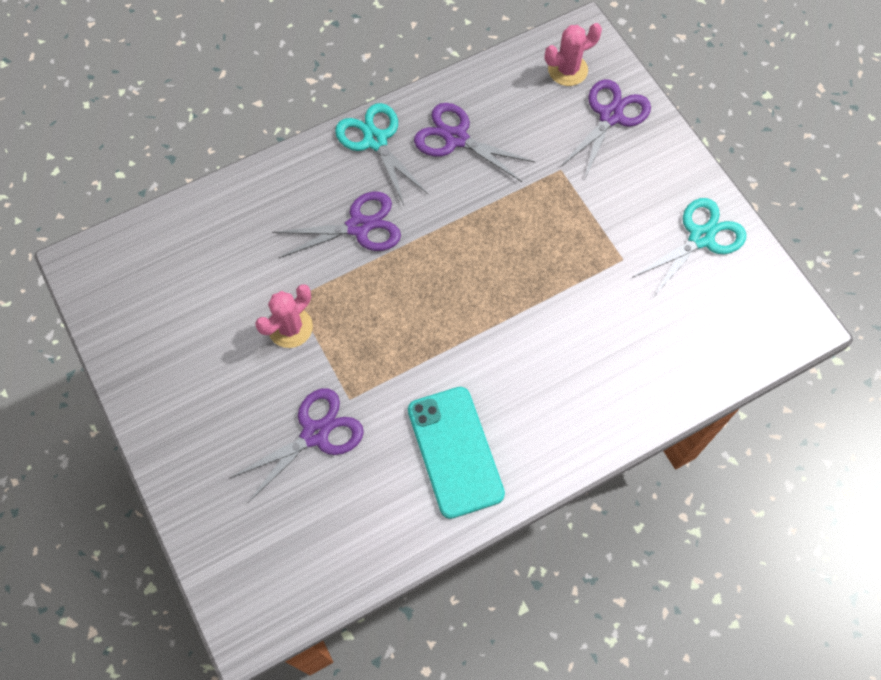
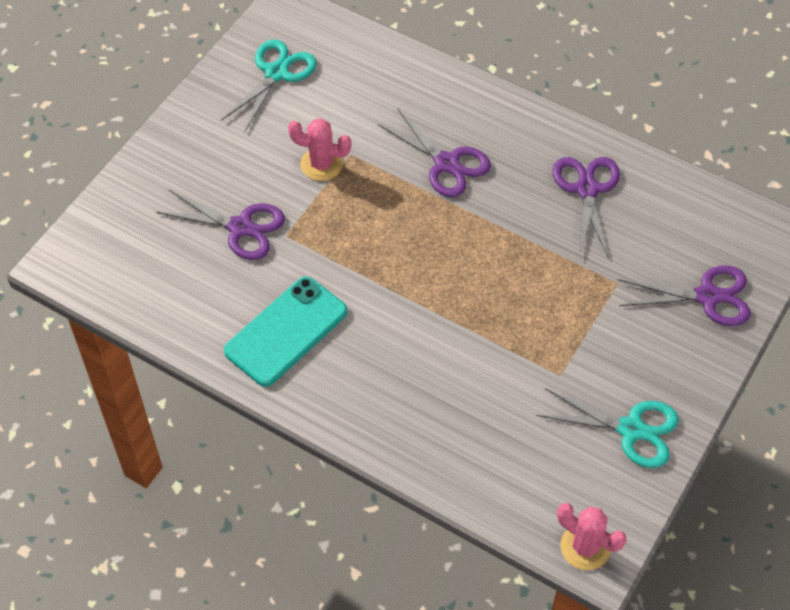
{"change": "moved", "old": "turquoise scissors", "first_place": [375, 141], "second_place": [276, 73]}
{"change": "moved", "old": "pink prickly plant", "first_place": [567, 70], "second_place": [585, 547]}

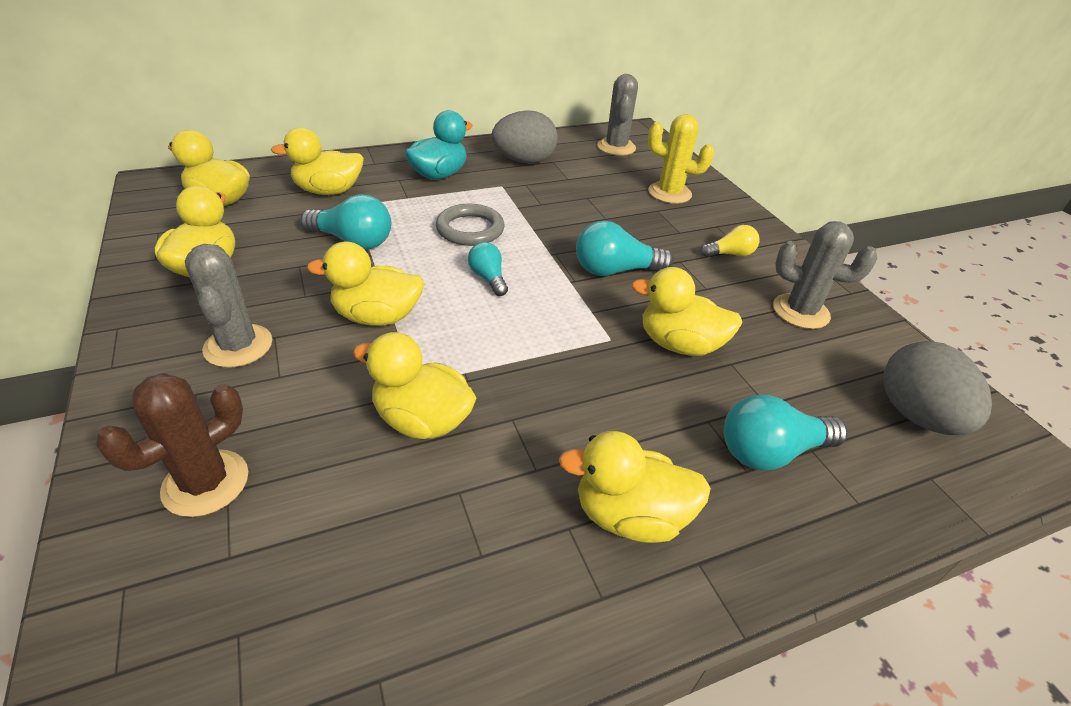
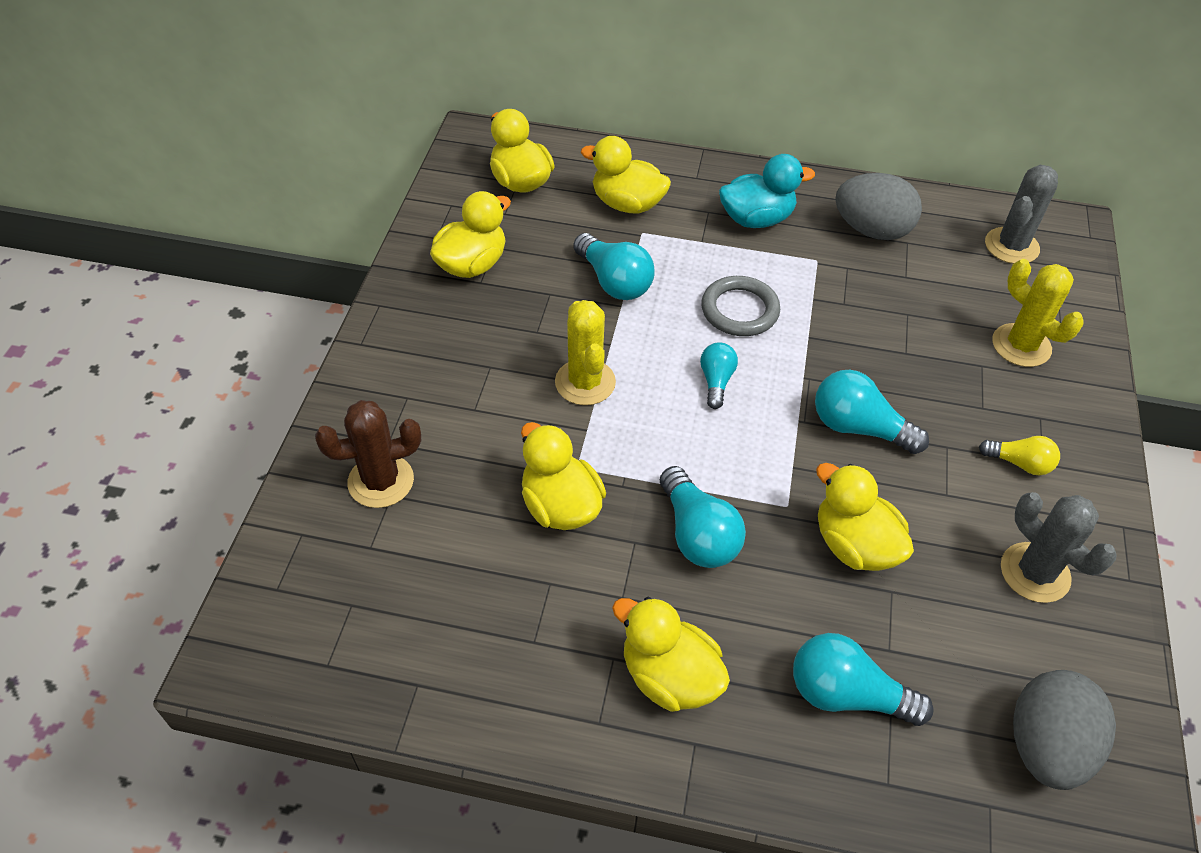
{"change": "replaced", "old": "bright yellow toy duck", "new": "bright yellow prickly plant", "first_place": [377, 317], "second_place": [585, 382]}
{"change": "added", "new": "turquoise lightbulb", "second_place": [697, 534]}
{"change": "removed", "old": "ash-grey prickly plant", "first_place": [238, 346]}

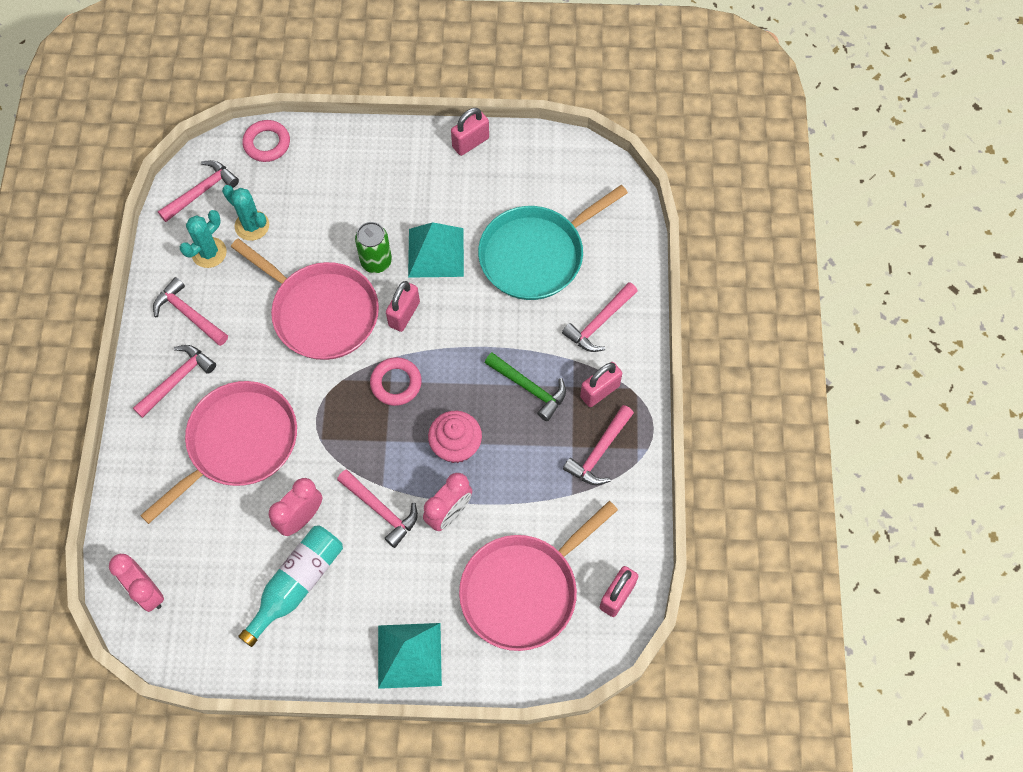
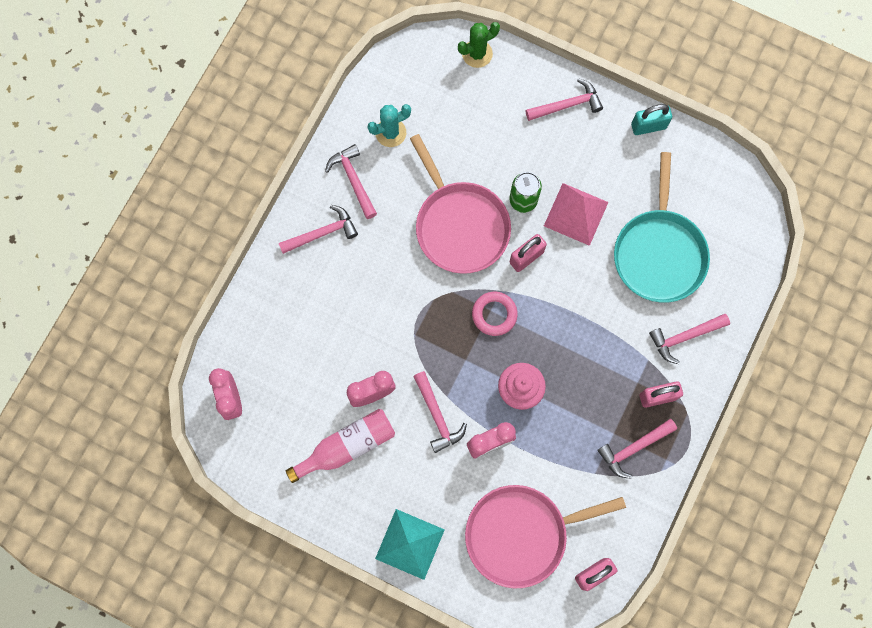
{"change": "recoloured", "old": "turquoise bottle", "new": "pink bottle", "first_place": [297, 584], "second_place": [347, 446]}
{"change": "replaced", "old": "pink torus", "new": "green prickly plant", "first_place": [267, 143], "second_place": [477, 54]}
{"change": "moved", "old": "pink hammer", "first_place": [201, 192], "second_place": [567, 105]}
{"change": "recoloured", "old": "turquoise pyramid shape", "new": "pink pyramid shape", "first_place": [436, 252], "second_place": [576, 214]}
{"change": "turned", "old": "turquoise frying pan", "first_place": [536, 254], "second_place": [659, 253], "degrees": -75}
{"change": "recoloured", "old": "pink padlock", "new": "turquoise padlock", "first_place": [470, 142], "second_place": [648, 126]}
{"change": "removed", "old": "pink frying pan", "first_place": [238, 443]}
{"change": "removed", "old": "turquoise prickly plant", "first_place": [252, 226]}
{"change": "removed", "old": "green hammer", "first_place": [529, 388]}

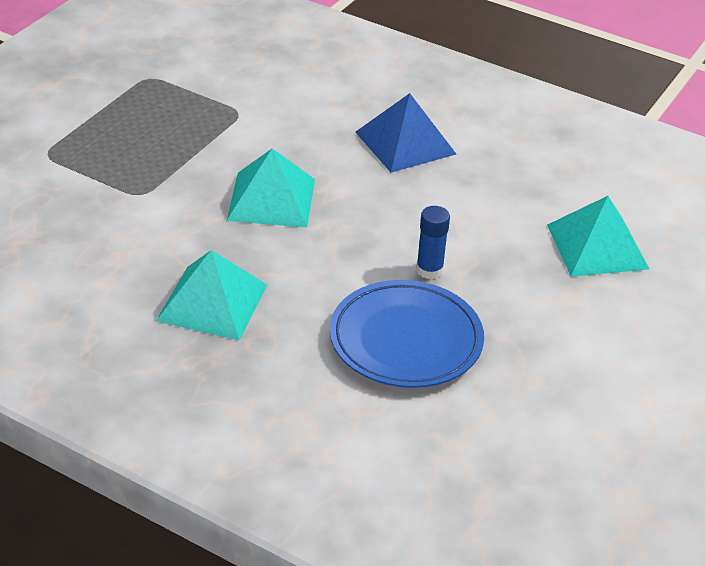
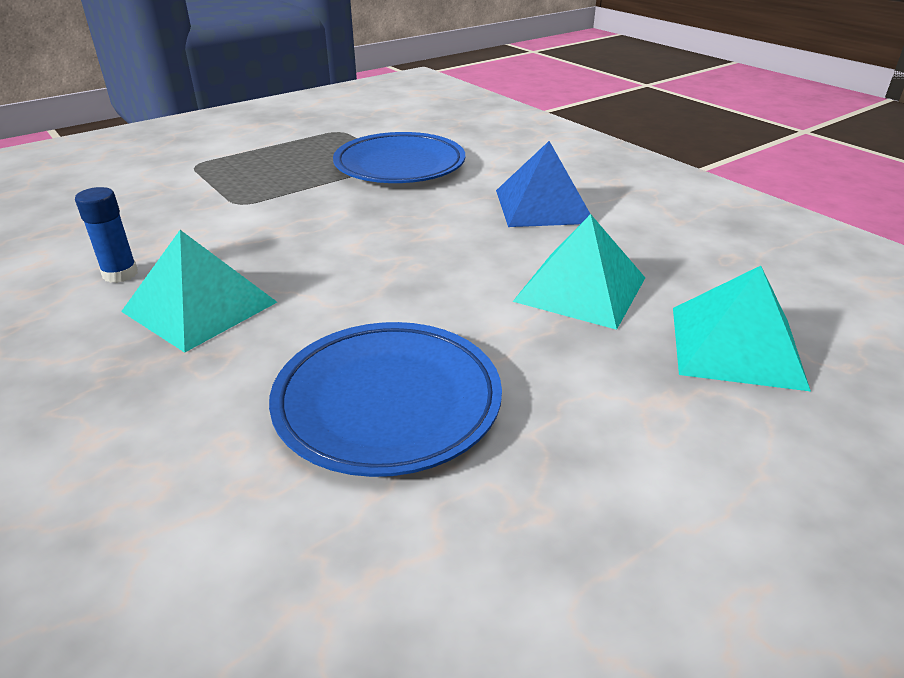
{"change": "moved", "old": "cobalt glue stick", "first_place": [429, 270], "second_place": [120, 274]}
{"change": "added", "new": "cobalt plate", "second_place": [400, 165]}
{"change": "moved", "old": "turquoise pyramid shape", "first_place": [271, 199], "second_place": [580, 289]}

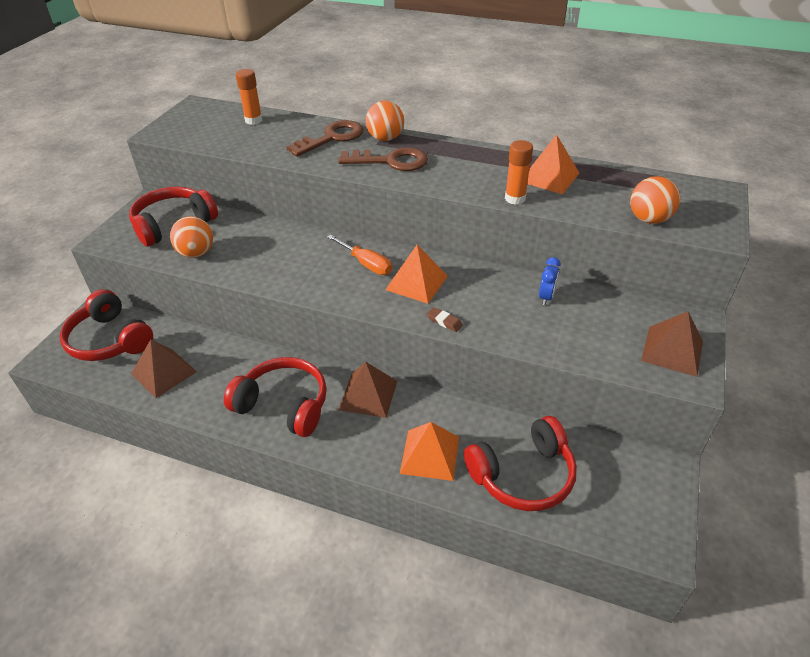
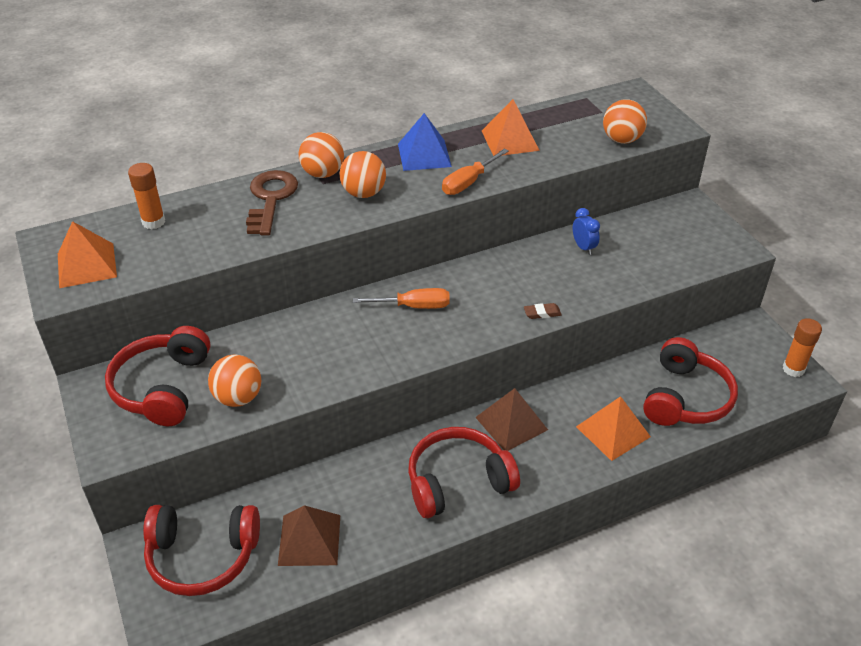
{"change": "moved", "old": "orange pyramid shape", "first_place": [417, 282], "second_place": [87, 265]}
{"change": "replaced", "old": "brown key", "new": "orange sphere", "first_place": [391, 161], "second_place": [363, 193]}
{"change": "added", "new": "cobalt pyramid shape", "second_place": [424, 155]}
{"change": "added", "new": "orange screwdriver", "second_place": [468, 182]}
{"change": "moved", "old": "orange glue stick", "first_place": [515, 198], "second_place": [793, 369]}
{"change": "removed", "old": "brown pyramid shape", "first_place": [672, 350]}

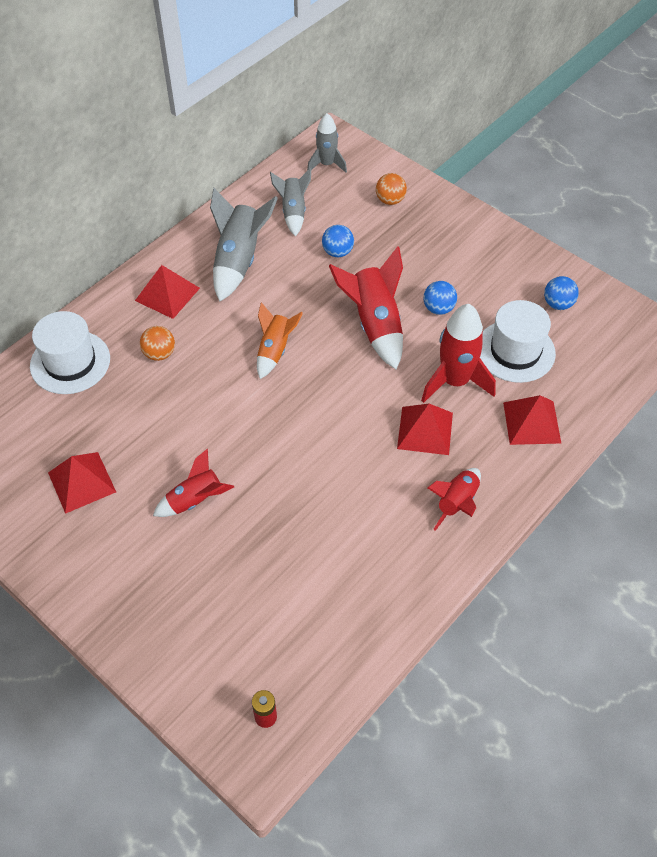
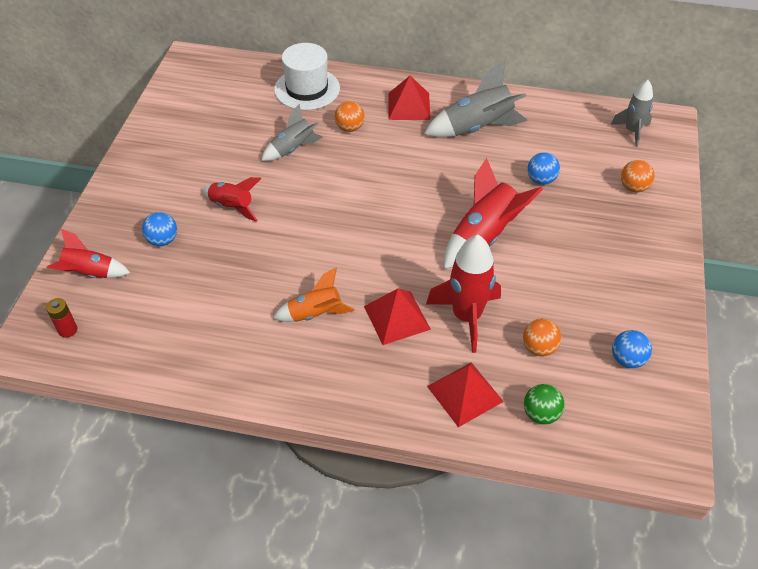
{"change": "moved", "old": "red toy rocket", "first_place": [457, 503], "second_place": [90, 273]}
{"change": "moved", "old": "cobalt sphere", "first_place": [438, 308], "second_place": [163, 240]}
{"change": "moved", "old": "ash-grey toy rocket", "first_place": [293, 212], "second_place": [293, 149]}
{"change": "moved", "old": "orange toy rocket", "first_place": [275, 350], "second_place": [315, 314]}
{"change": "replaced", "old": "white top hat", "new": "orange sphere", "first_place": [515, 351], "second_place": [539, 348]}
{"change": "added", "new": "green sphere", "second_place": [541, 414]}
{"change": "removed", "old": "red pyramid shape", "first_place": [82, 482]}

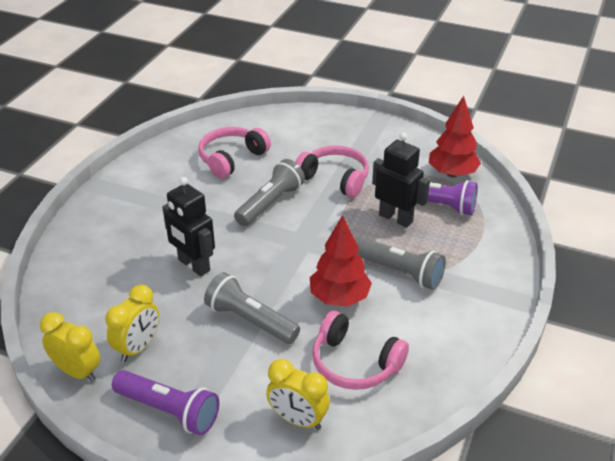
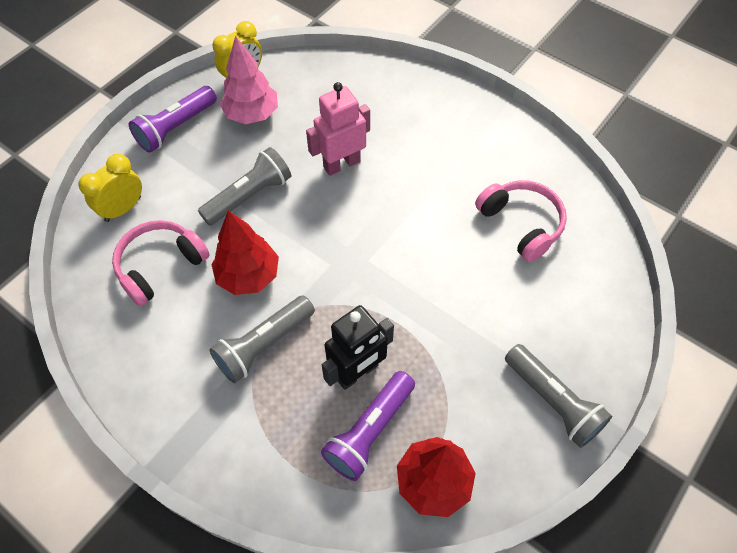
{"change": "replaced", "old": "bright yellow bedside clock", "new": "pink fir tree", "first_place": [138, 347], "second_place": [252, 115]}
{"change": "recoloured", "old": "ebony robot figure", "new": "pink robot figure", "first_place": [193, 265], "second_place": [341, 164]}
{"change": "moved", "old": "ash-grey pocket torch", "first_place": [270, 204], "second_place": [552, 401]}
{"change": "removed", "old": "pink headphones", "first_place": [334, 179]}

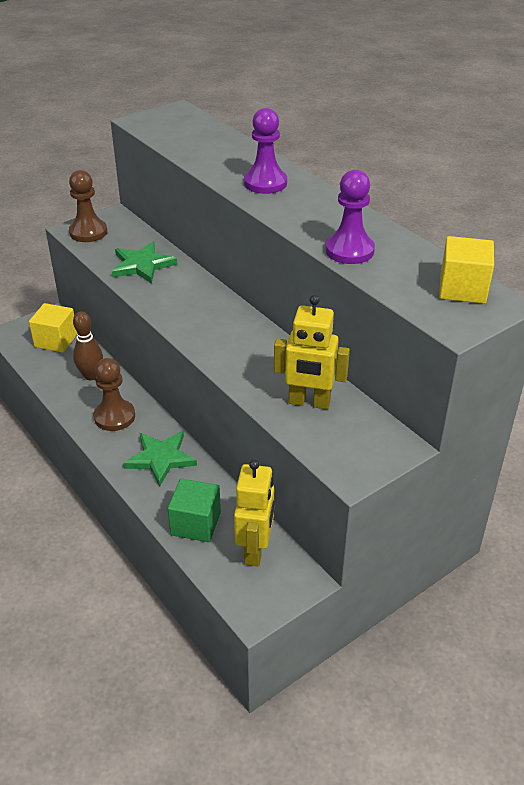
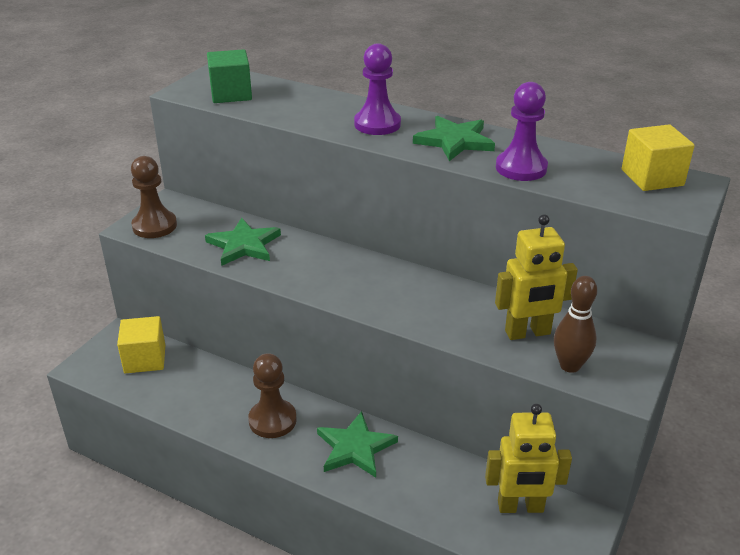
{"change": "moved", "old": "green block", "first_place": [195, 523], "second_place": [231, 94]}
{"change": "added", "new": "green five-pointed star", "second_place": [454, 141]}
{"change": "turned", "old": "bright yellow robot figure", "first_place": [255, 550], "second_place": [520, 507], "degrees": 105}
{"change": "moved", "old": "brown bowling pin", "first_place": [91, 376], "second_place": [570, 366]}

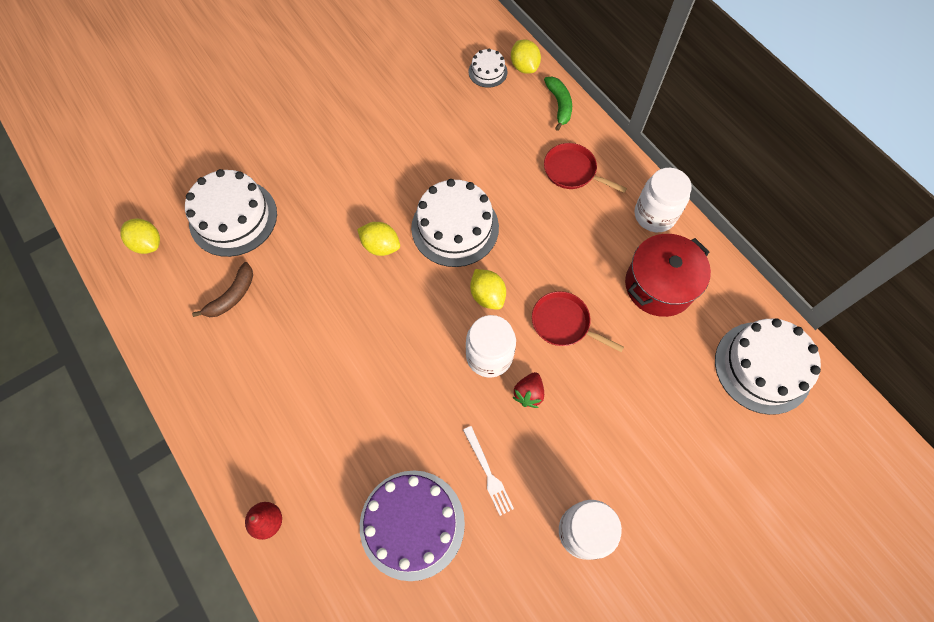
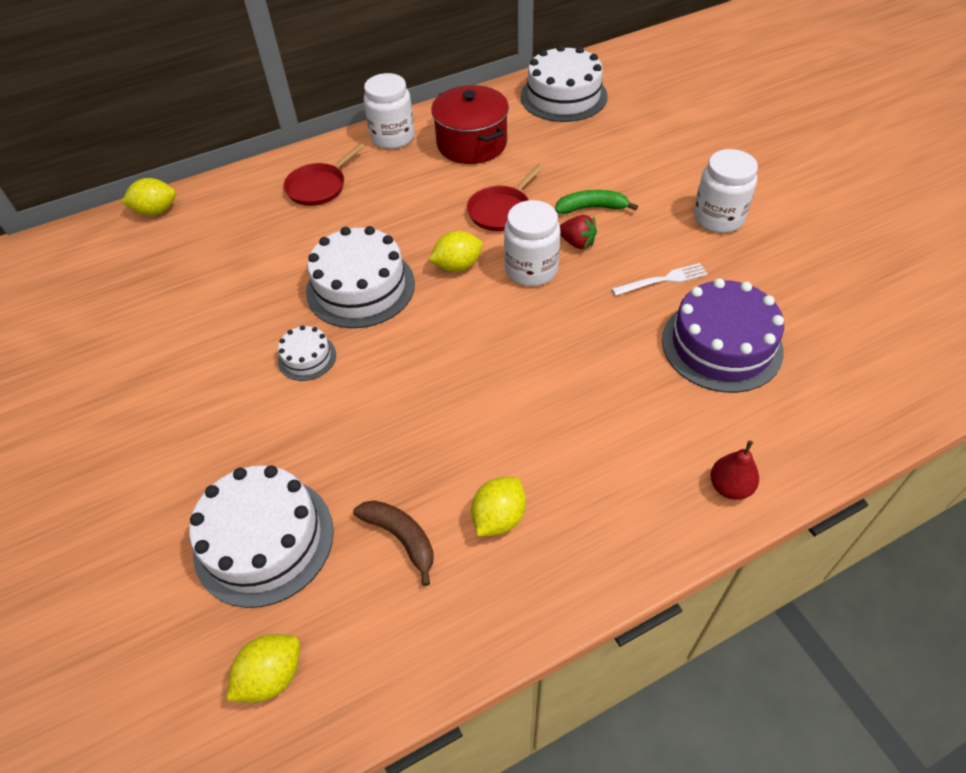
{"change": "moved", "old": "white layer cake", "first_place": [487, 72], "second_place": [307, 357]}
{"change": "moved", "old": "bright yellow lemon", "first_place": [381, 246], "second_place": [498, 518]}
{"change": "moved", "old": "green banana fruit", "first_place": [559, 105], "second_place": [591, 208]}

